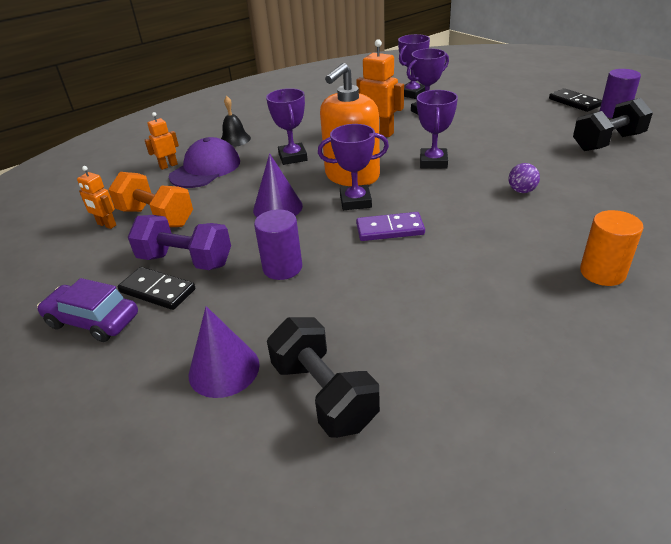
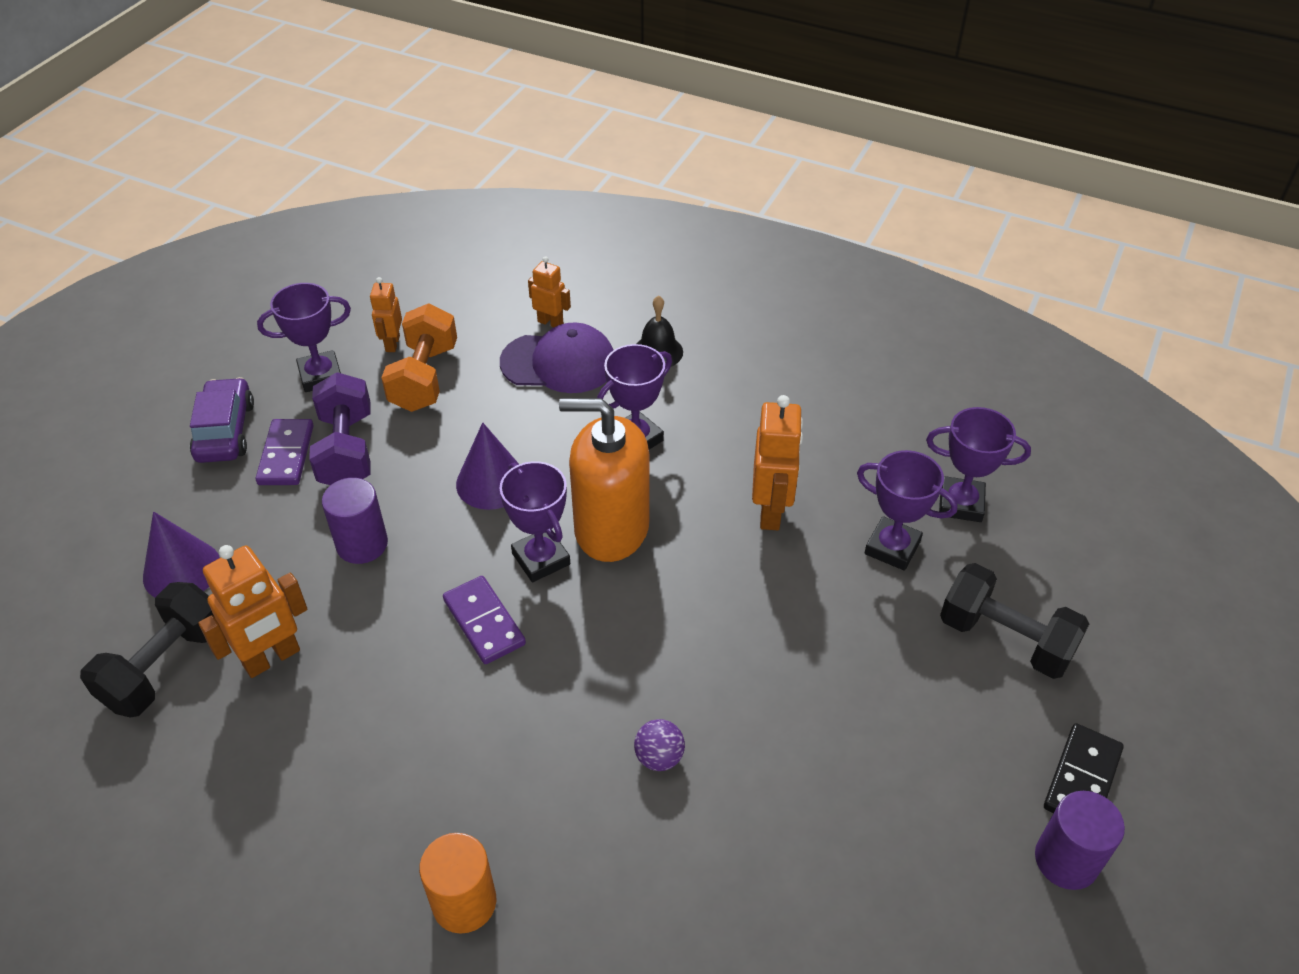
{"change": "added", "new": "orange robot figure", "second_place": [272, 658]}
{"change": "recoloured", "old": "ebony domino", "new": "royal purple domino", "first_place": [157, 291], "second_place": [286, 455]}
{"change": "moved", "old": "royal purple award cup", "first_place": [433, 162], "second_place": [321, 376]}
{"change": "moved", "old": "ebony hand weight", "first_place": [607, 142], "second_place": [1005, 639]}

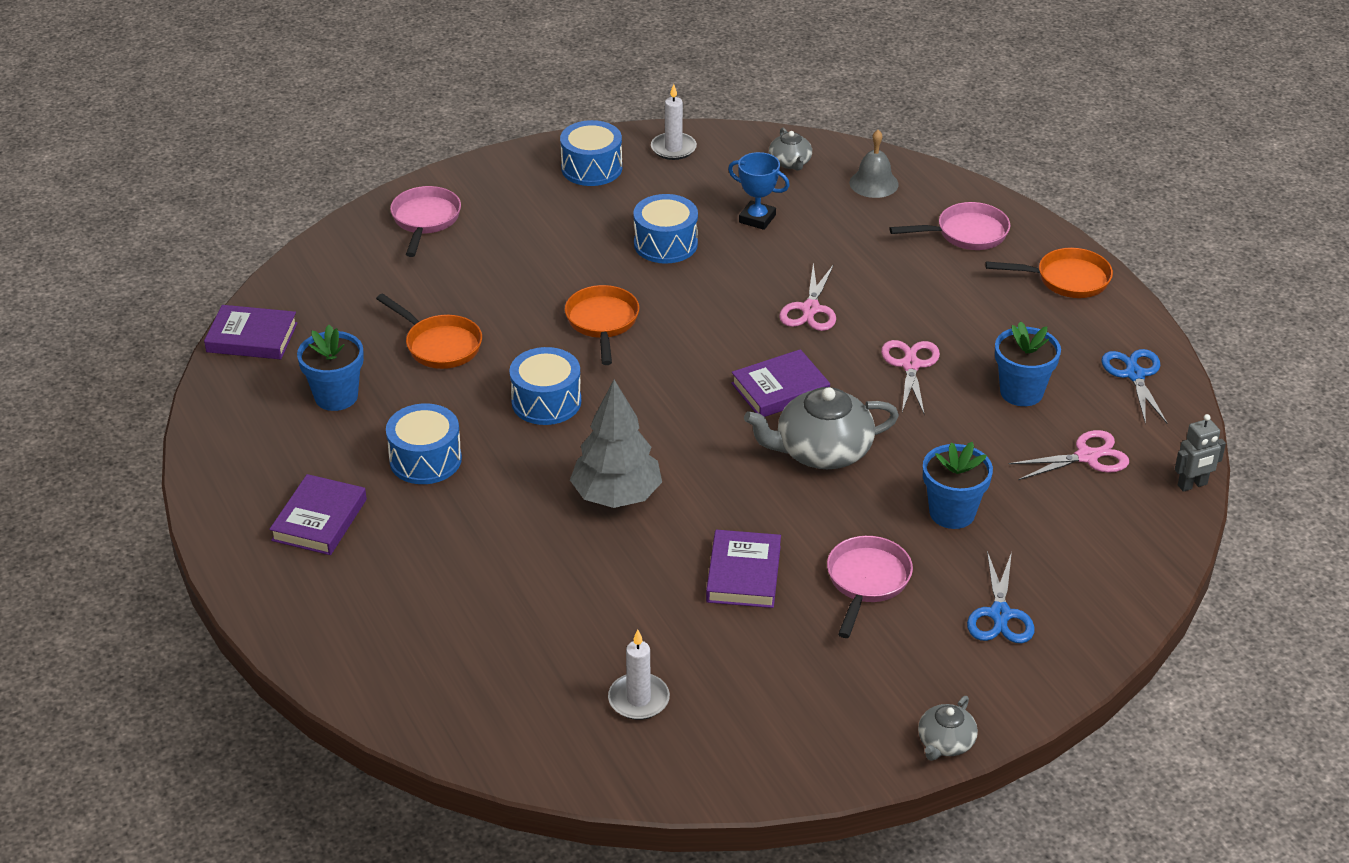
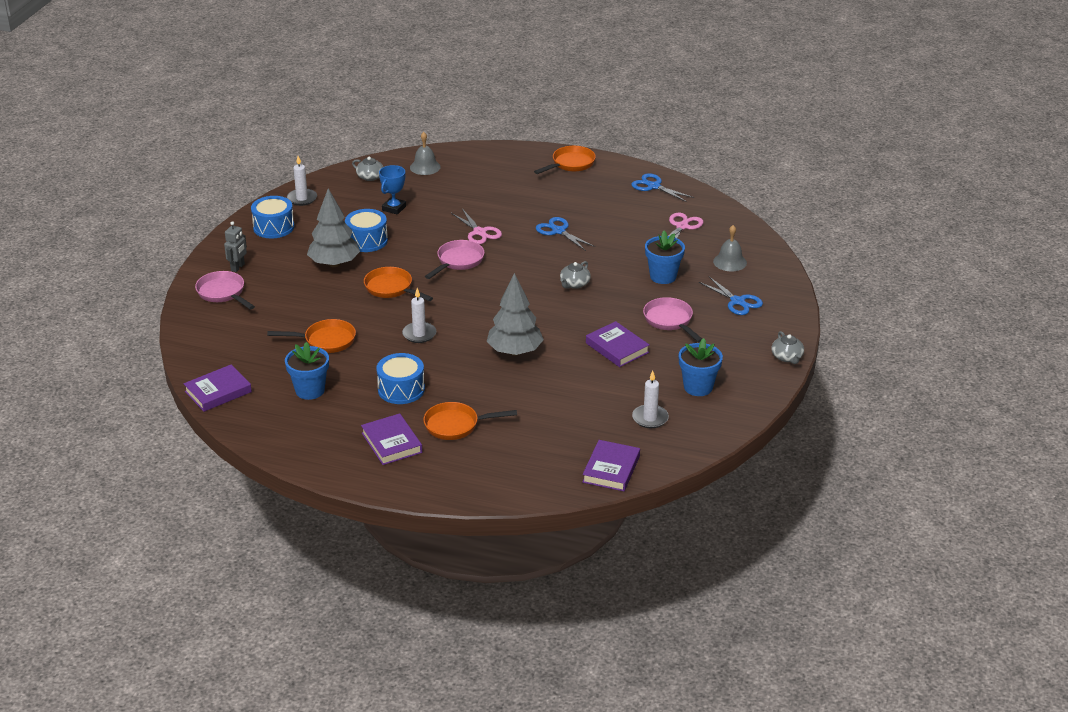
{"change": "moved", "old": "ash-grey robot figure", "first_place": [1192, 485], "second_place": [238, 267]}
{"change": "added", "new": "ash-grey fir tree", "second_place": [334, 264]}
{"change": "turned", "old": "cobalt award cup", "first_place": [757, 219], "second_place": [394, 208], "degrees": -45}
{"change": "replaced", "old": "cobalt drum", "new": "white wax candle", "first_place": [546, 402], "second_place": [419, 334]}
{"change": "added", "new": "orange frying pan", "second_place": [456, 425]}
{"change": "moved", "old": "pink frying pan", "first_place": [966, 233], "second_place": [458, 261]}
{"change": "recoloured", "old": "pink scissors", "new": "cobalt scissors", "first_place": [910, 365], "second_place": [558, 231]}
{"change": "resized", "old": "ash-grey china teapot", "first_place": [822, 451], "second_place": [574, 284], "factor": 0.53}
{"change": "moved", "old": "royal purple book", "first_place": [780, 389], "second_place": [611, 469]}
{"change": "moved", "old": "cobalt flower pot", "first_place": [1021, 392], "second_place": [698, 387]}
{"change": "added", "new": "ash-grey school bell", "second_place": [730, 262]}

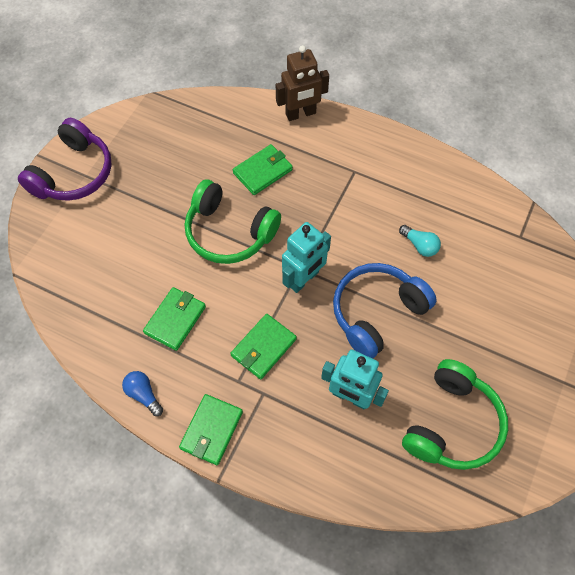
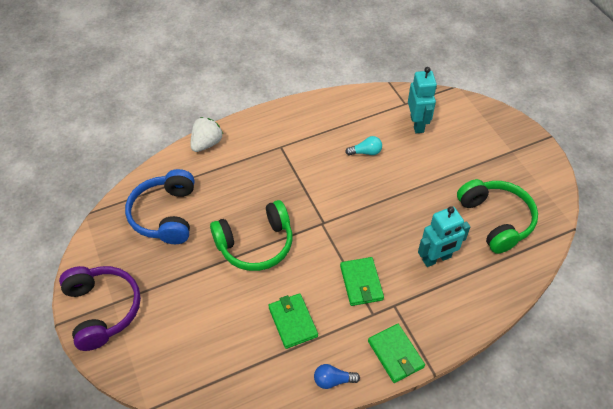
{"change": "moved", "old": "cobalt headphones", "first_place": [377, 313], "second_place": [165, 215]}
{"change": "replaced", "old": "brown robot figure", "new": "white strawberry", "first_place": [300, 114], "second_place": [207, 143]}
{"change": "moved", "old": "turquoise robot figure", "first_place": [304, 279], "second_place": [417, 124]}
{"change": "removed", "old": "green wallet", "first_place": [263, 171]}

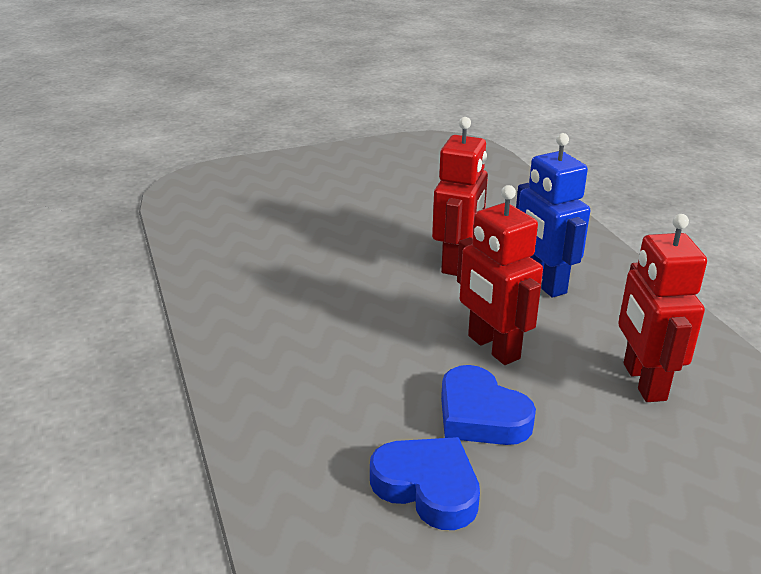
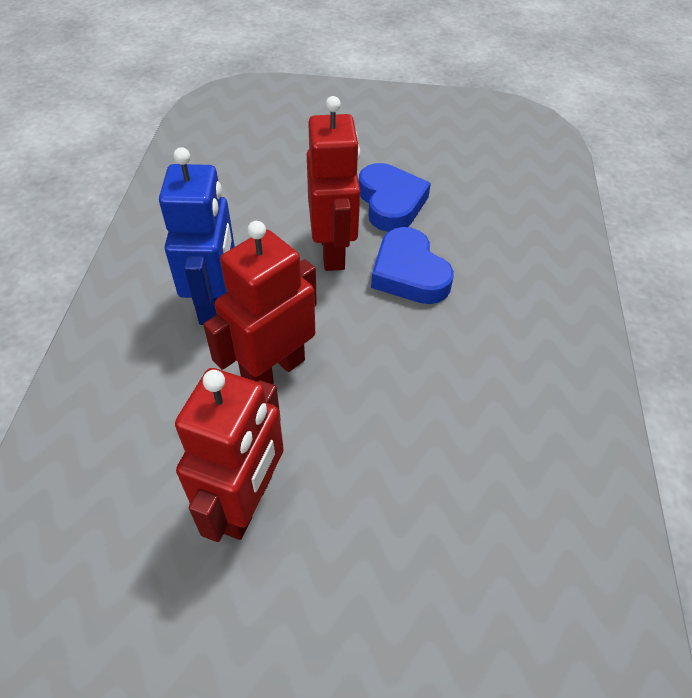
{"change": "moved", "old": "red robot figure", "first_place": [643, 382], "second_place": [246, 503]}
{"change": "moved", "old": "cobalt love heart", "first_place": [428, 487], "second_place": [409, 273]}

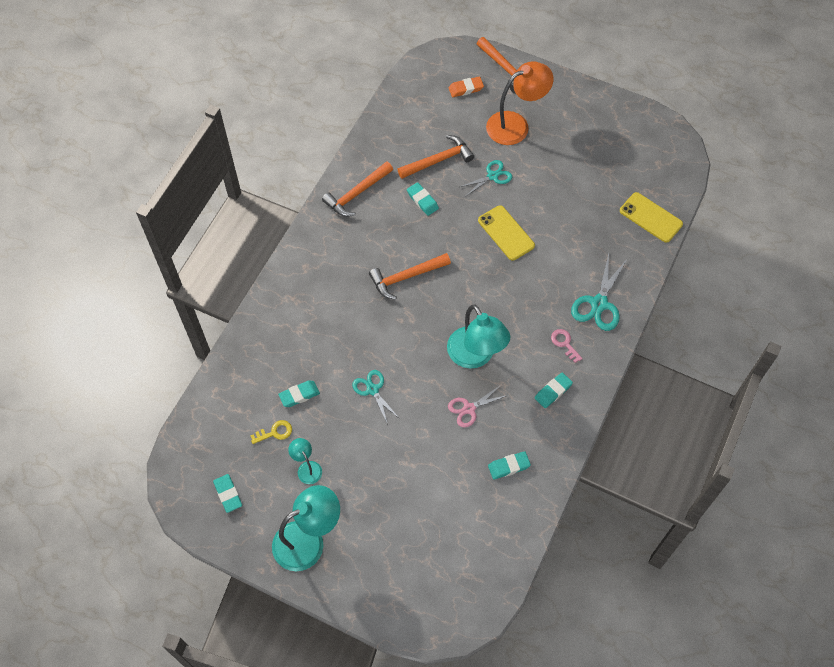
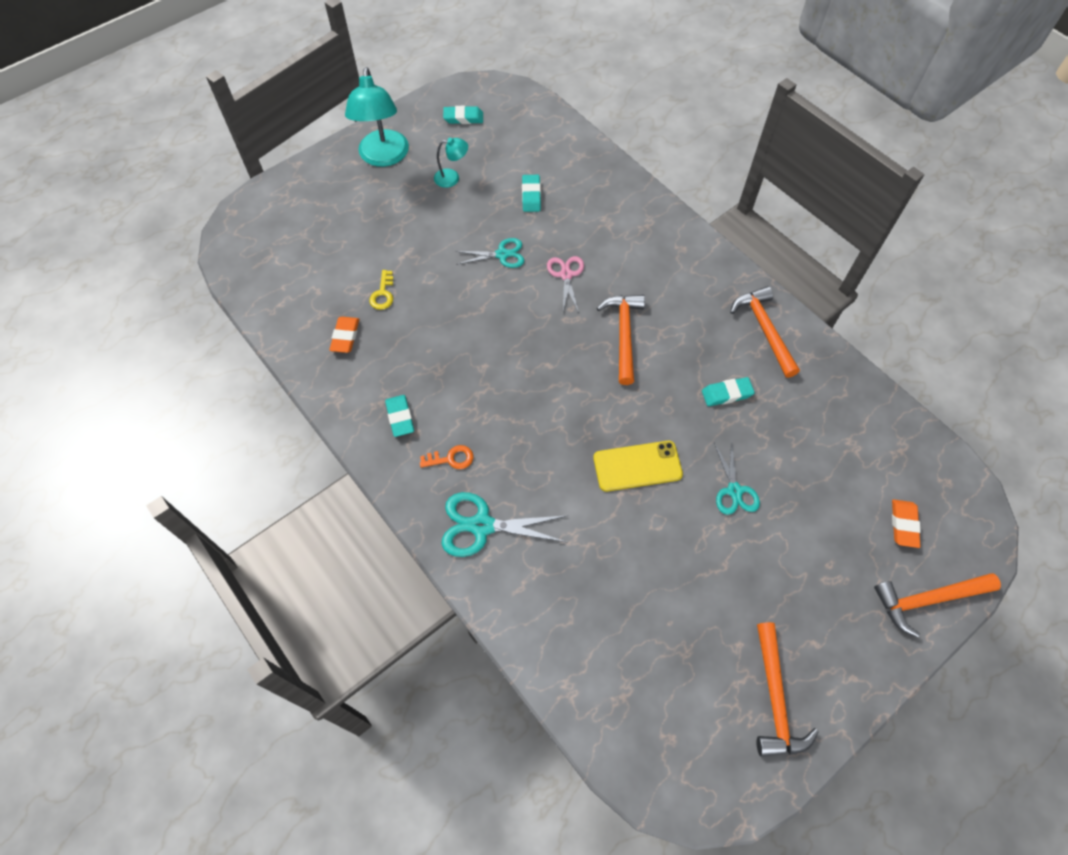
{"change": "recoloured", "old": "turquoise pencil eraser", "new": "orange pencil eraser", "first_place": [509, 466], "second_place": [345, 336]}
{"change": "moved", "old": "bright yellow key", "first_place": [275, 432], "second_place": [383, 294]}
{"change": "recoloured", "old": "pink key", "new": "orange key", "first_place": [564, 343], "second_place": [451, 458]}
{"change": "turned", "old": "turquoise scissors", "first_place": [599, 304], "second_place": [482, 526], "degrees": -45}
{"change": "moved", "old": "pink scissors", "first_place": [469, 409], "second_place": [566, 275]}
{"change": "moved", "old": "orange hammer", "first_place": [438, 160], "second_place": [775, 698]}
{"change": "removed", "old": "turquoise reading lamp", "first_place": [475, 356]}
{"change": "removed", "old": "orange reading lamp", "first_place": [515, 125]}
{"change": "removed", "old": "bright yellow mobile phone", "first_place": [651, 217]}

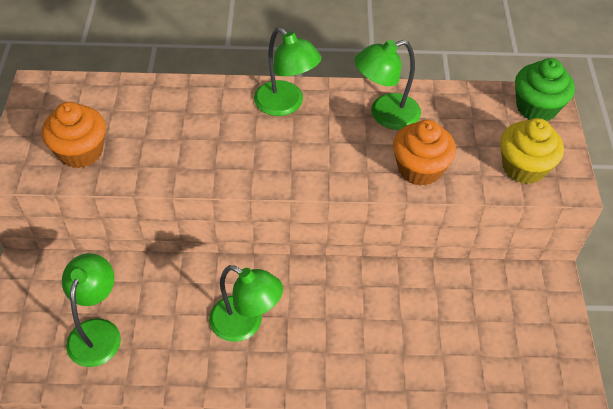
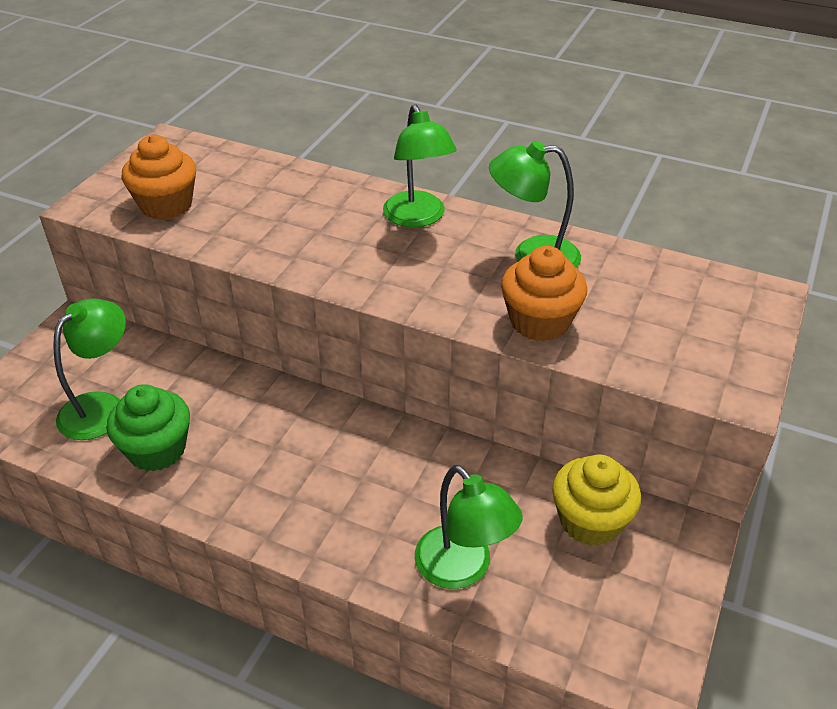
{"change": "moved", "old": "green fairy cake", "first_place": [536, 107], "second_place": [157, 450]}
{"change": "moved", "old": "green reading lamp", "first_place": [245, 324], "second_place": [463, 569]}
{"change": "moved", "old": "bright yellow fairy cake", "first_place": [523, 167], "second_place": [590, 521]}

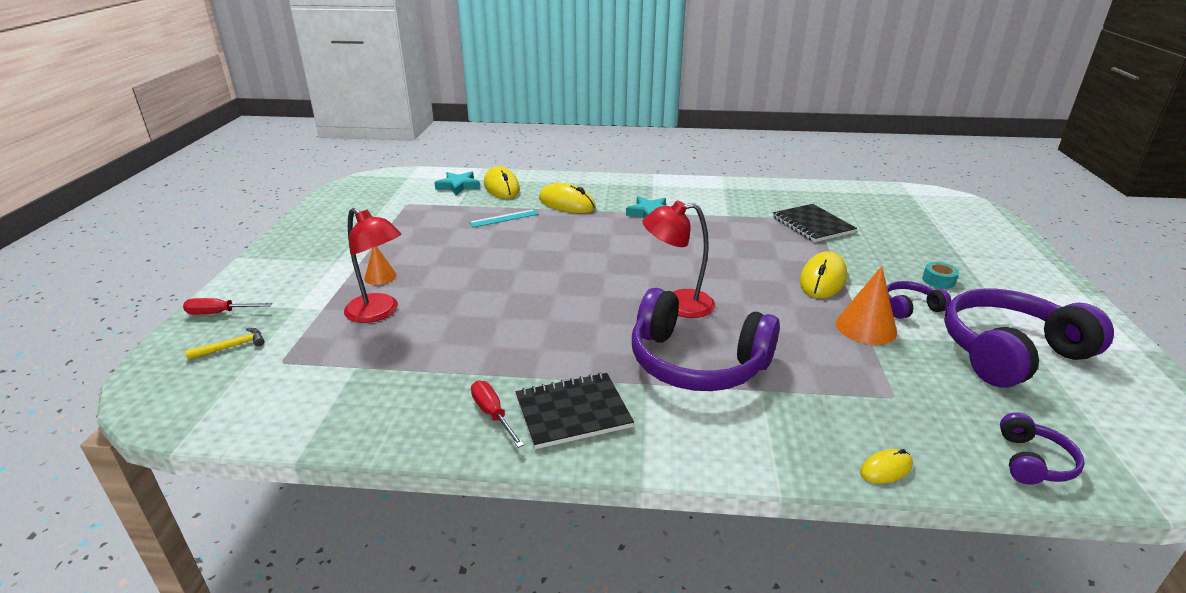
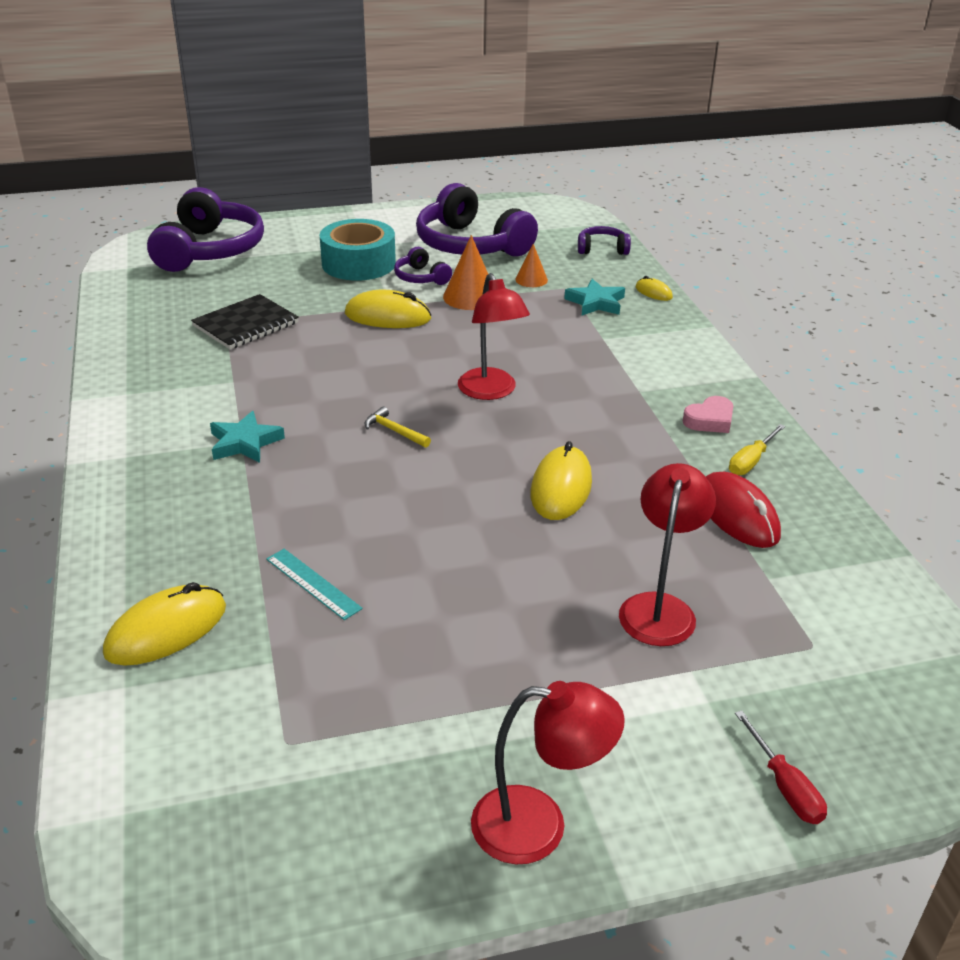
{"change": "moved", "old": "royal purple headphones", "first_place": [697, 362], "second_place": [209, 250]}
{"change": "resized", "old": "turquoise tape", "first_place": [938, 280], "second_place": [358, 263], "factor": 2.41}
{"change": "moved", "old": "bright yellow hammer", "first_place": [232, 346], "second_place": [394, 431]}
{"change": "added", "new": "red reading lamp", "second_place": [539, 826]}
{"change": "moved", "old": "orange cone shape", "first_place": [380, 276], "second_place": [531, 279]}
{"change": "moved", "old": "bright yellow computer mouse", "first_place": [566, 203], "second_place": [561, 488]}
{"change": "moved", "old": "turquoise five-pointed star", "first_place": [458, 186], "second_place": [596, 302]}
{"change": "replaced", "old": "ebony exercise book", "new": "pink love heart", "first_place": [573, 412], "second_place": [710, 420]}
{"change": "added", "new": "red computer mouse", "second_place": [737, 514]}
{"change": "recoloured", "old": "red screwdriver", "new": "bright yellow screwdriver", "first_place": [493, 414], "second_place": [751, 461]}

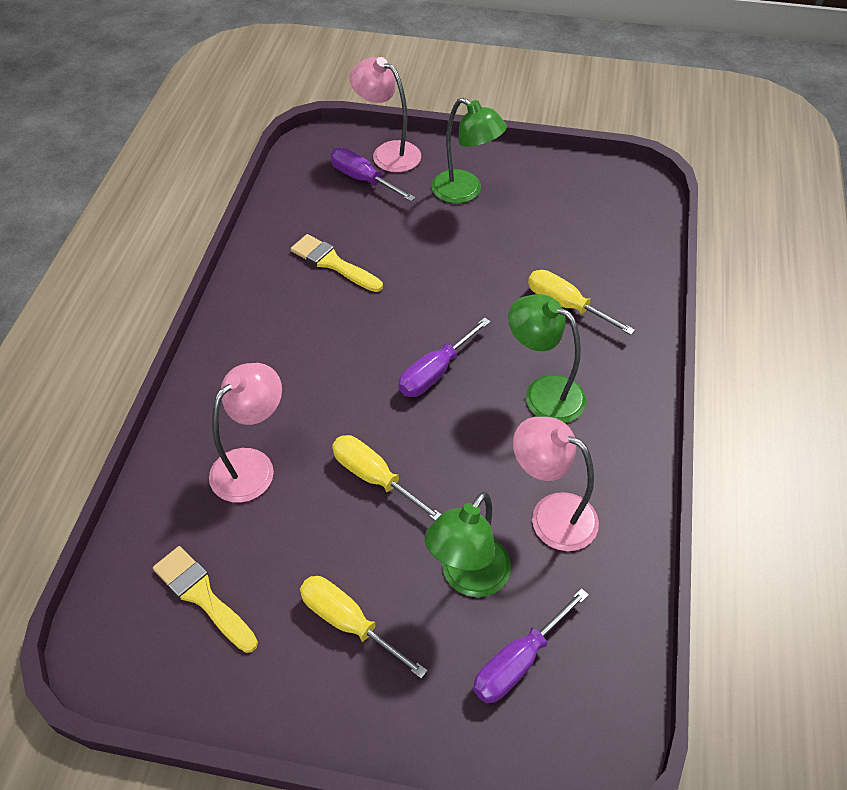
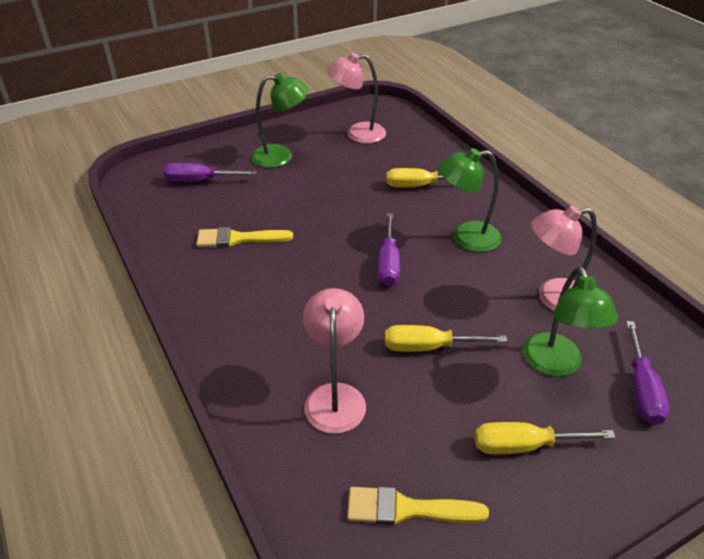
{"change": "moved", "old": "pink reading lamp", "first_place": [388, 153], "second_place": [357, 134]}

